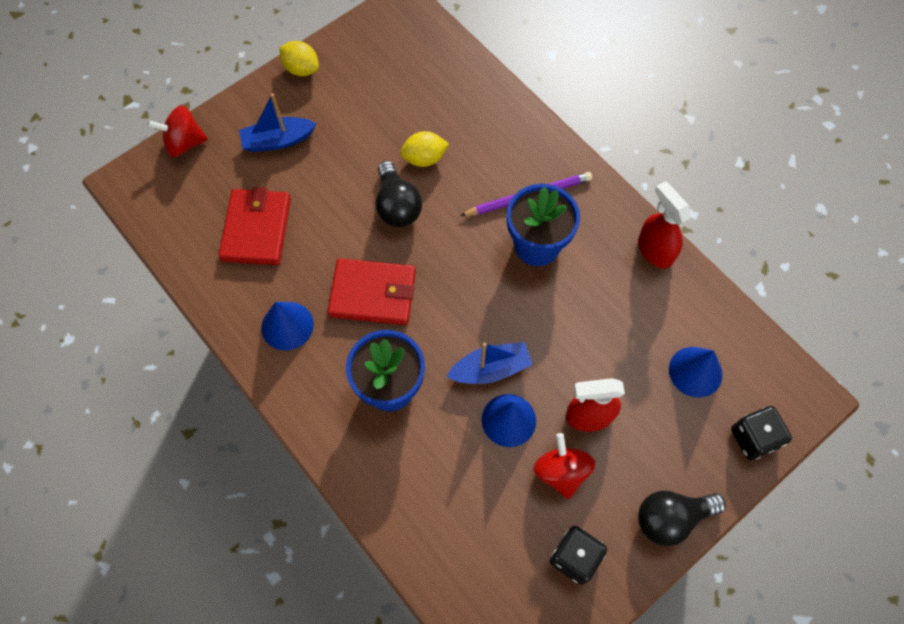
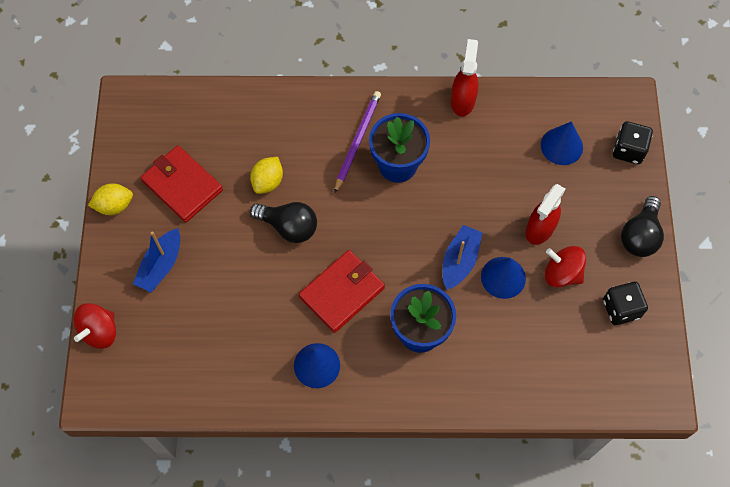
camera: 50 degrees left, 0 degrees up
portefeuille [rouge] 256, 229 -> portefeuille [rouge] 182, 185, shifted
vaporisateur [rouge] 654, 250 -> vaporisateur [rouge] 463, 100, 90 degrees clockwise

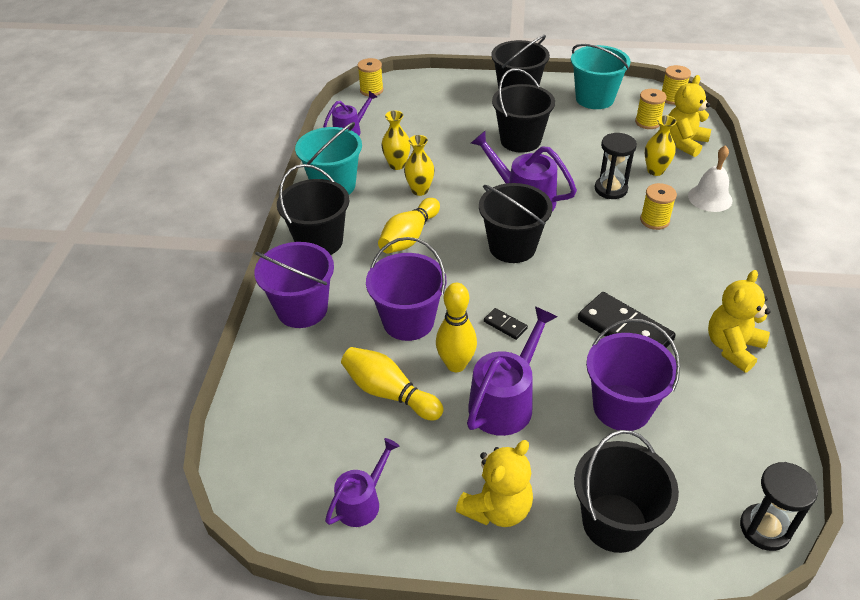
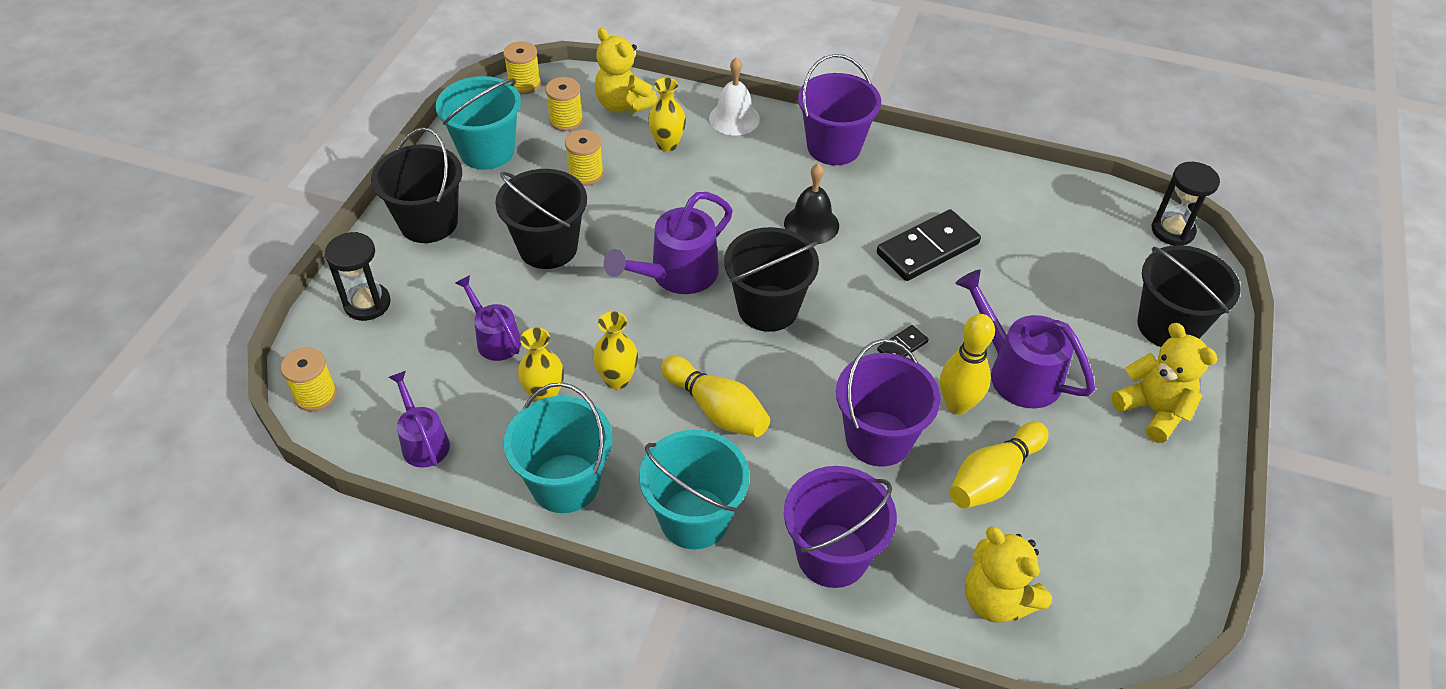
camera: 80 degrees left, 5 degrees up
sablier [noir] 610, 189 -> sablier [noir] 367, 304, shifted
arrosoir [violet] 362, 501 -> arrosoir [violet] 495, 339, shifted
bobine [jaune] 654, 220 -> bobine [jaune] 586, 174, shifted
seau [noir] 319, 242 -> seau [turquoise] 694, 518
none -> cloche [noir] 811, 224
seau [violet] 621, 407 -> seau [violet] 834, 147, shifted
ours en peluche [jaune] 732, 347 -> ours en peluche [jaune] 996, 600, shifted

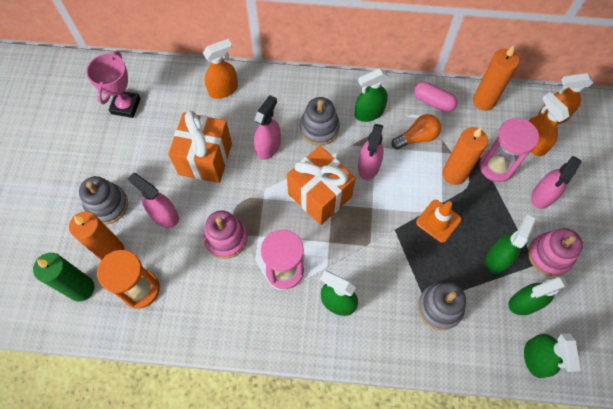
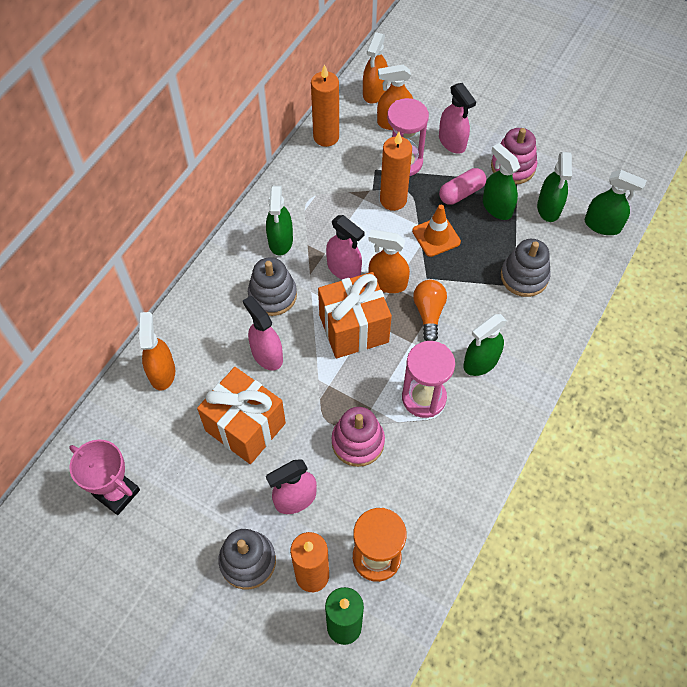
camera: 65 degrees left, 5 degrees down
none -> vaporisateur [orange] 387, 283
ampoule [orange] 417, 137 -> ampoule [orange] 429, 313, shifted
gélule [rose] 433, 102 -> gélule [rose] 461, 193, shifted

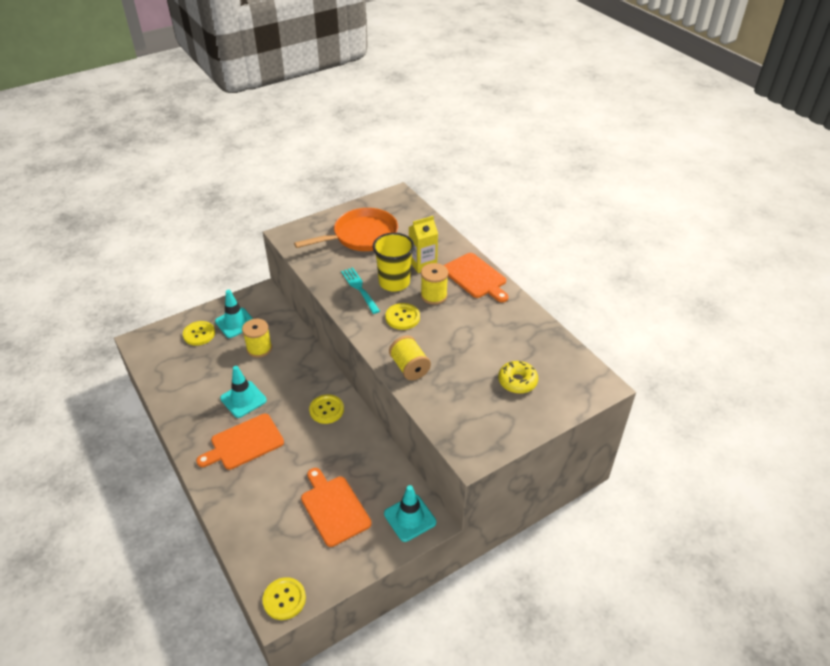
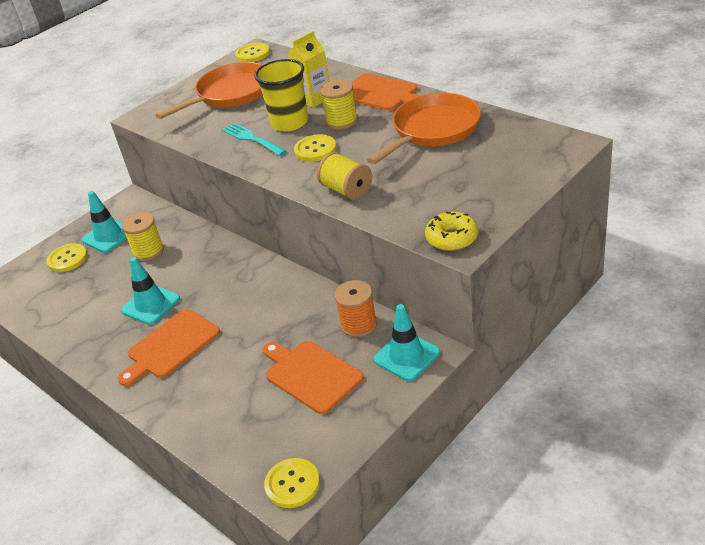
camera: 10 degrees left, 5 degrees down
bouton [jaune] 326, 410 -> bouton [jaune] 253, 54, shifted
none -> bobine [orange] 358, 324
none -> poêle [orange] 432, 130
beignet [jaune] 517, 381 -> beignet [jaune] 452, 238, shifted

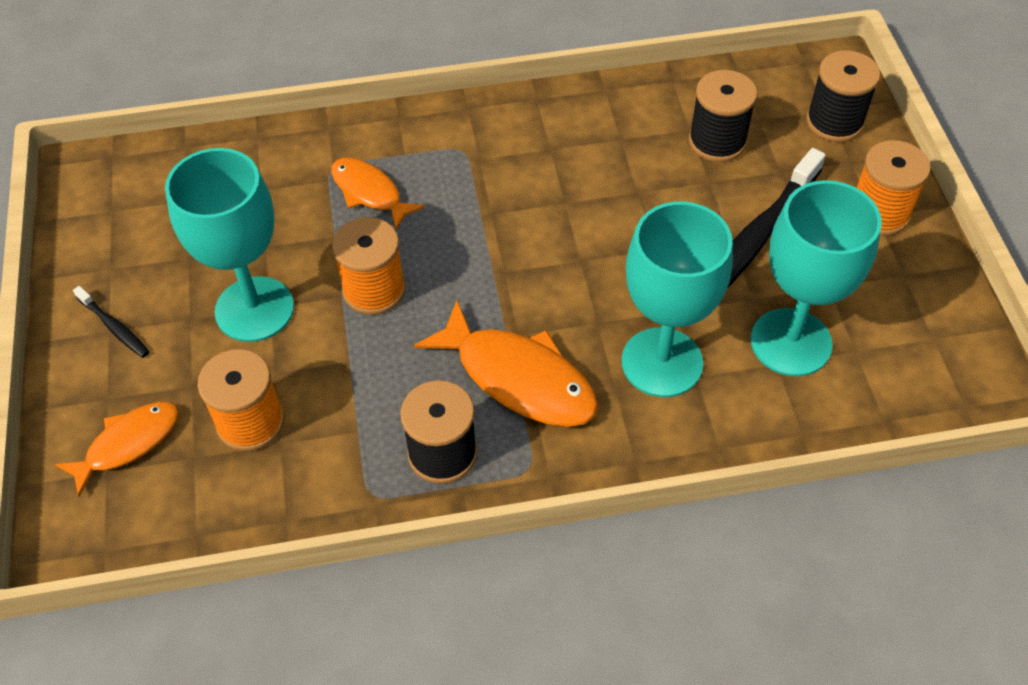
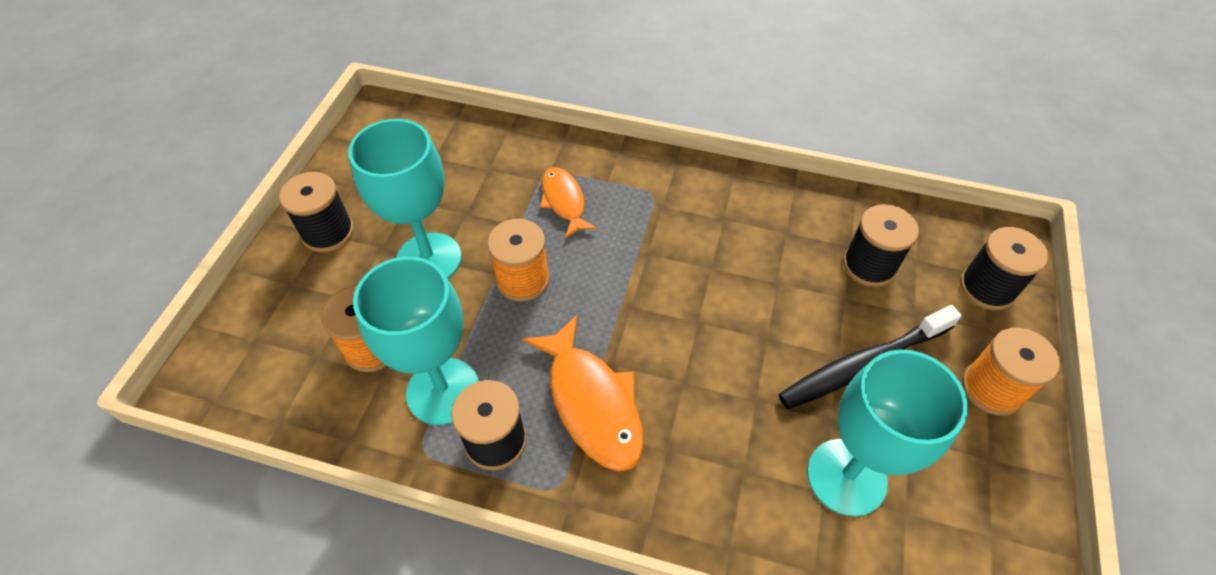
camera: 25 degrees right, 0 degrees up
brosse à dents [noir] 114, 327 -> bobine [noir] 328, 232
verre à pied [turquoise] 662, 362 -> verre à pied [turquoise] 443, 391, shifted
poisson [orange] 128, 444 -> none

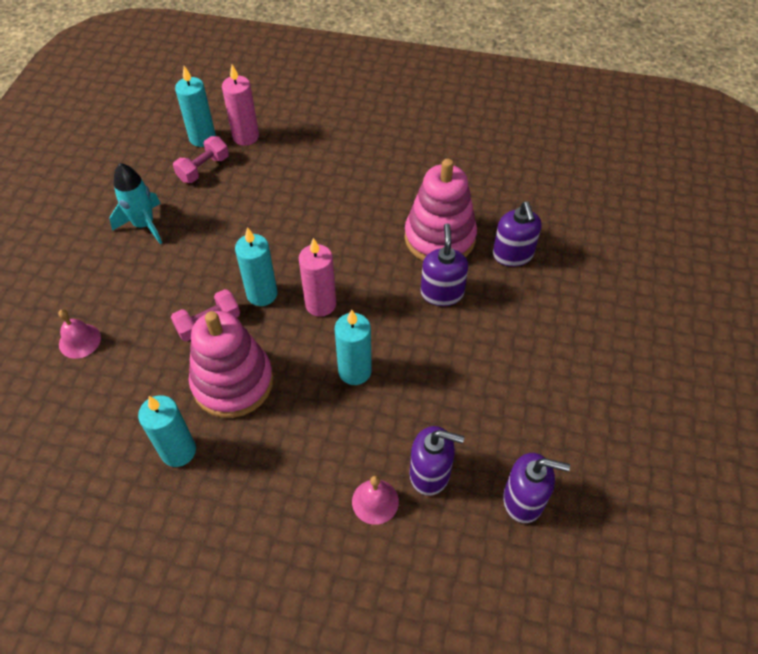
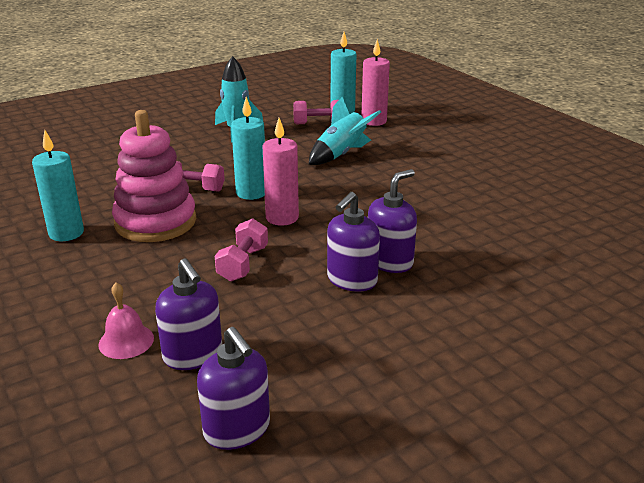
camera: 45 degrees right, 25 degrees down
bougie [turquoise] 354, 371 -> haltère [rose] 243, 264
none -> fusée [turquoise] 341, 154
distributeur de savon [violet] 513, 255 -> distributeur de savon [violet] 351, 280, shifted
cloche [rose] 79, 341 -> none
jouet à empiler [rose] 439, 238 -> none

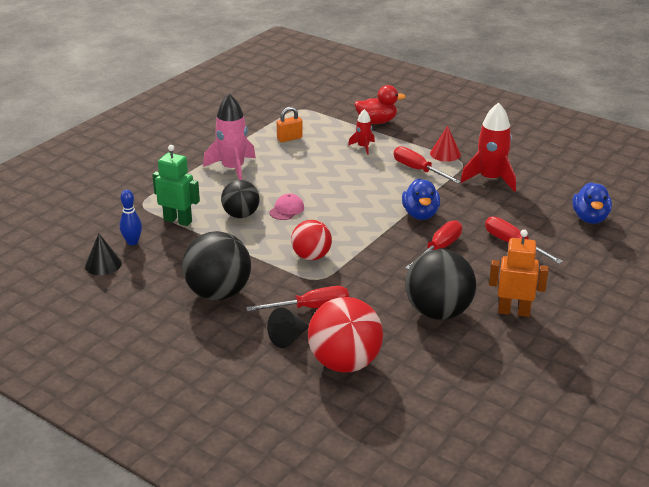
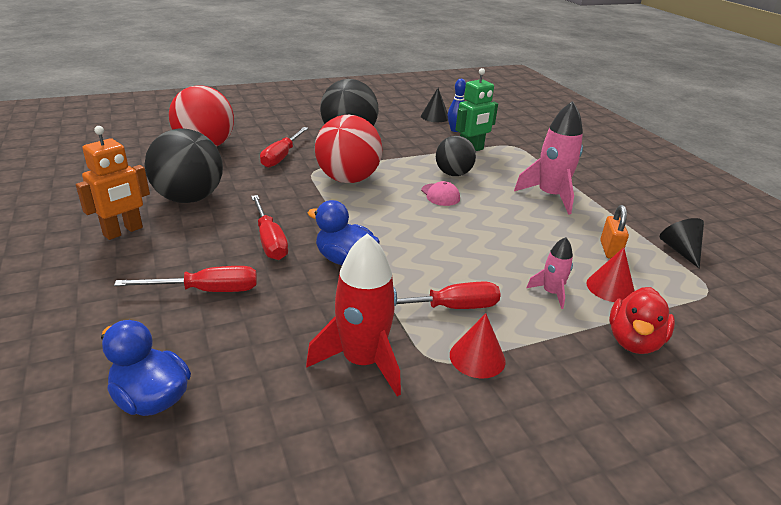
camera: 120 degrees right, 0 degrees up
balle [rouge] 311, 256 -> balle [rouge] 348, 179, x1.59
fusée [rouge] 363, 147 -> fusée [rose] 551, 293
none -> cône [rouge] 610, 287
cône [noir] 288, 338 -> cône [noir] 680, 251, shifted

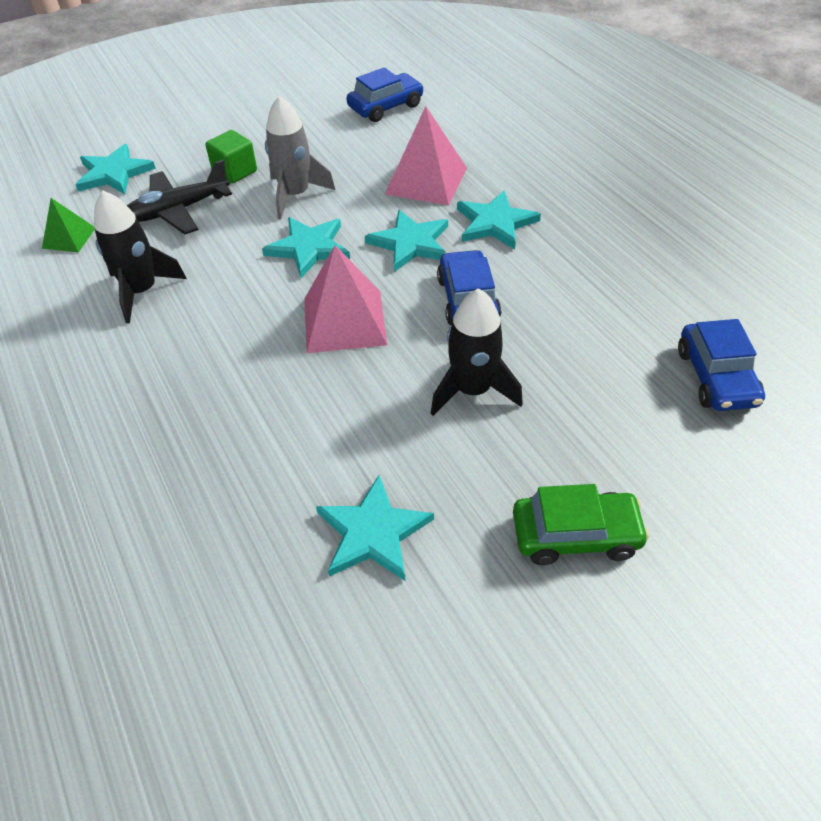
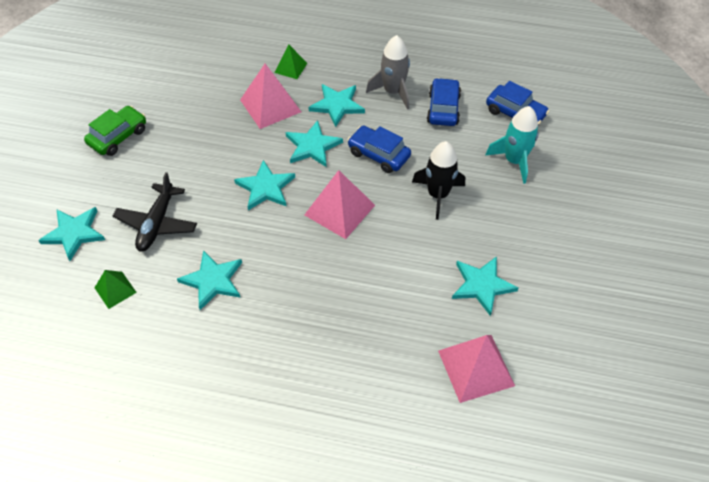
camera: 50 degrees left, 5 degrees up
voiture [vert] 575, 535 -> voiture [vert] 118, 136, shifted
fusée [noir] 142, 291 -> étoile [turquoise] 213, 280
none -> pyramide [vert] 291, 68
fusée [gris] 295, 195 -> fusée [gris] 393, 92, shifted
voiture [bleu] 386, 107 -> voiture [bleu] 443, 108, shifted
none -> pyramide [rose] 476, 368
none -> fusée [turquoise] 514, 161
cube [vert] 235, 172 -> none

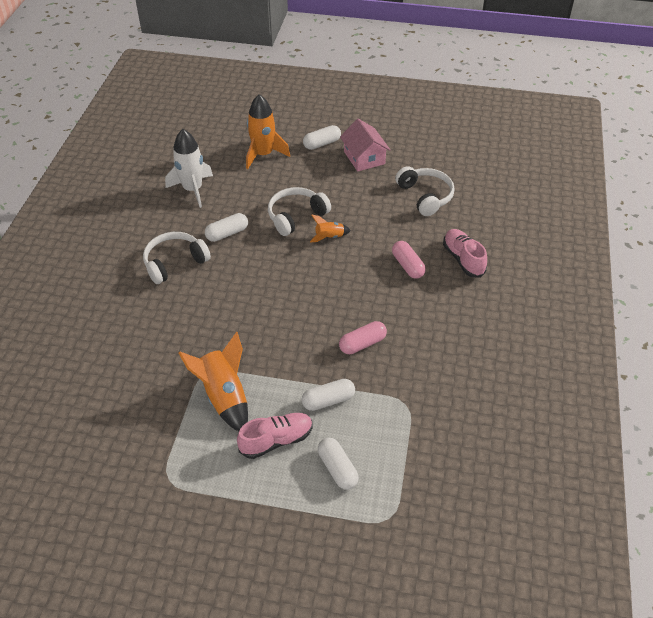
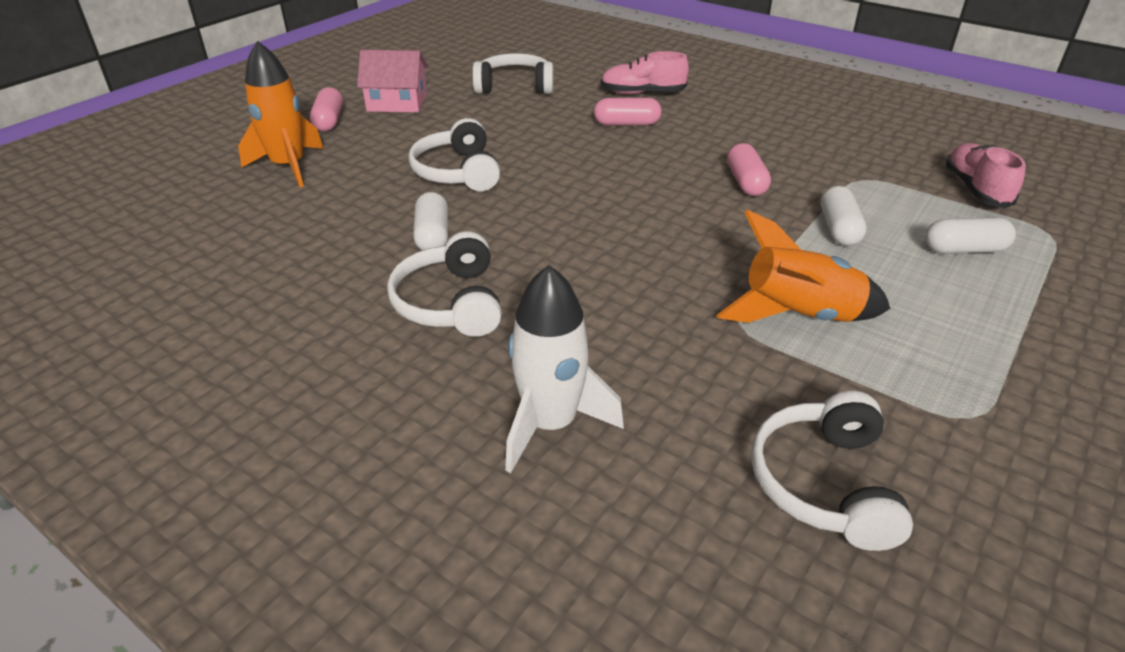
camera: 65 degrees left, 10 degrees down
gélule [blanc] 322, 144 -> gélule [rose] 329, 121
fusée [blanc] 193, 190 -> fusée [blanc] 551, 424, shifted
none -> casque audio [blanc] 825, 483
chaussure [rose] 276, 440 -> chaussure [rose] 976, 189, shifted
fusée [orange] 329, 237 -> none

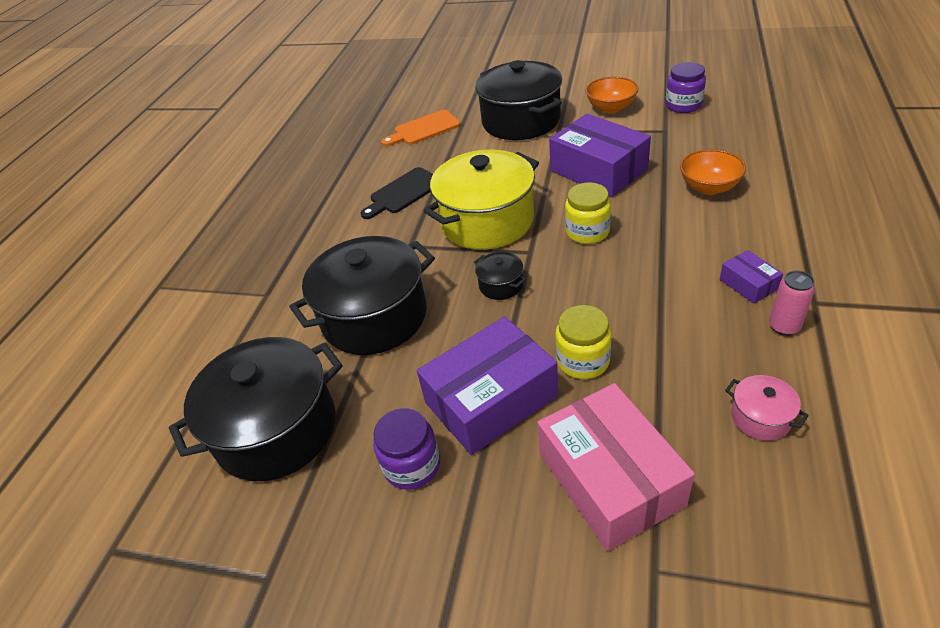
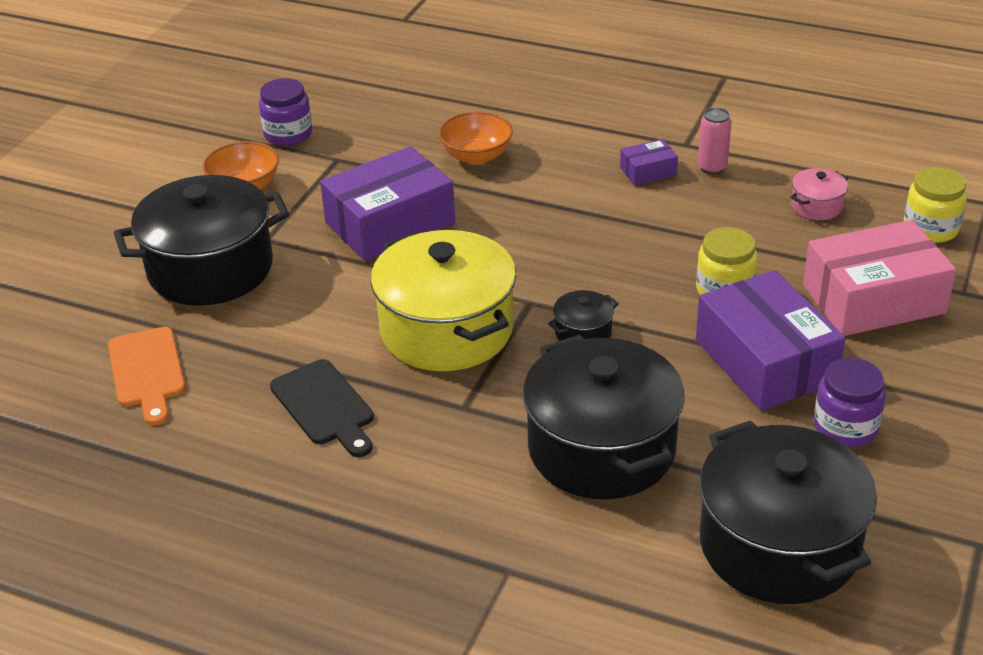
camera: 85 degrees left, 5 degrees down
bocal [jaune] 587, 232 -> bocal [jaune] 930, 228, shifted

